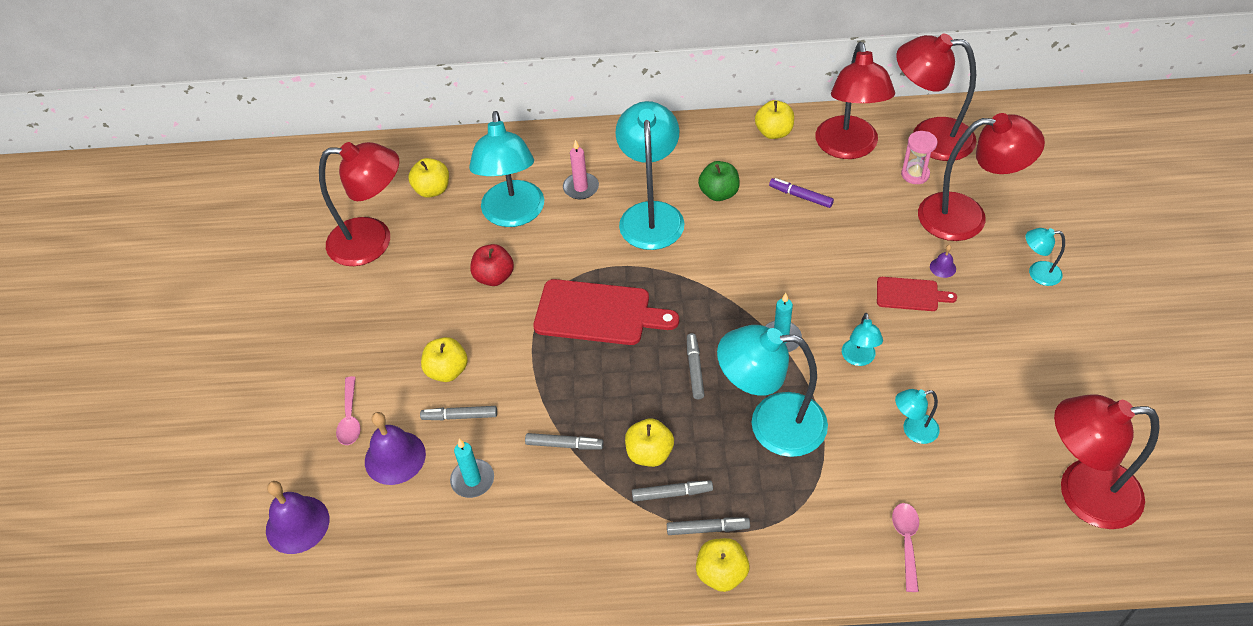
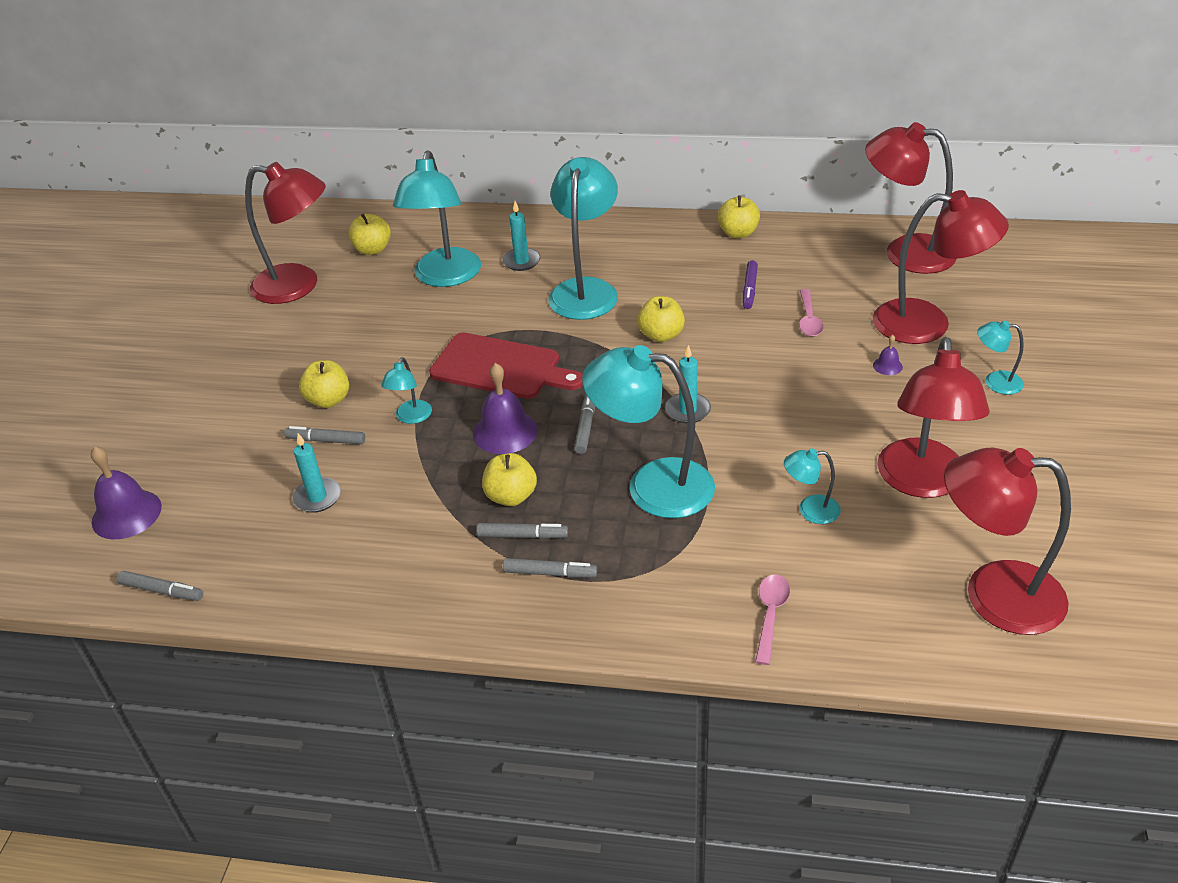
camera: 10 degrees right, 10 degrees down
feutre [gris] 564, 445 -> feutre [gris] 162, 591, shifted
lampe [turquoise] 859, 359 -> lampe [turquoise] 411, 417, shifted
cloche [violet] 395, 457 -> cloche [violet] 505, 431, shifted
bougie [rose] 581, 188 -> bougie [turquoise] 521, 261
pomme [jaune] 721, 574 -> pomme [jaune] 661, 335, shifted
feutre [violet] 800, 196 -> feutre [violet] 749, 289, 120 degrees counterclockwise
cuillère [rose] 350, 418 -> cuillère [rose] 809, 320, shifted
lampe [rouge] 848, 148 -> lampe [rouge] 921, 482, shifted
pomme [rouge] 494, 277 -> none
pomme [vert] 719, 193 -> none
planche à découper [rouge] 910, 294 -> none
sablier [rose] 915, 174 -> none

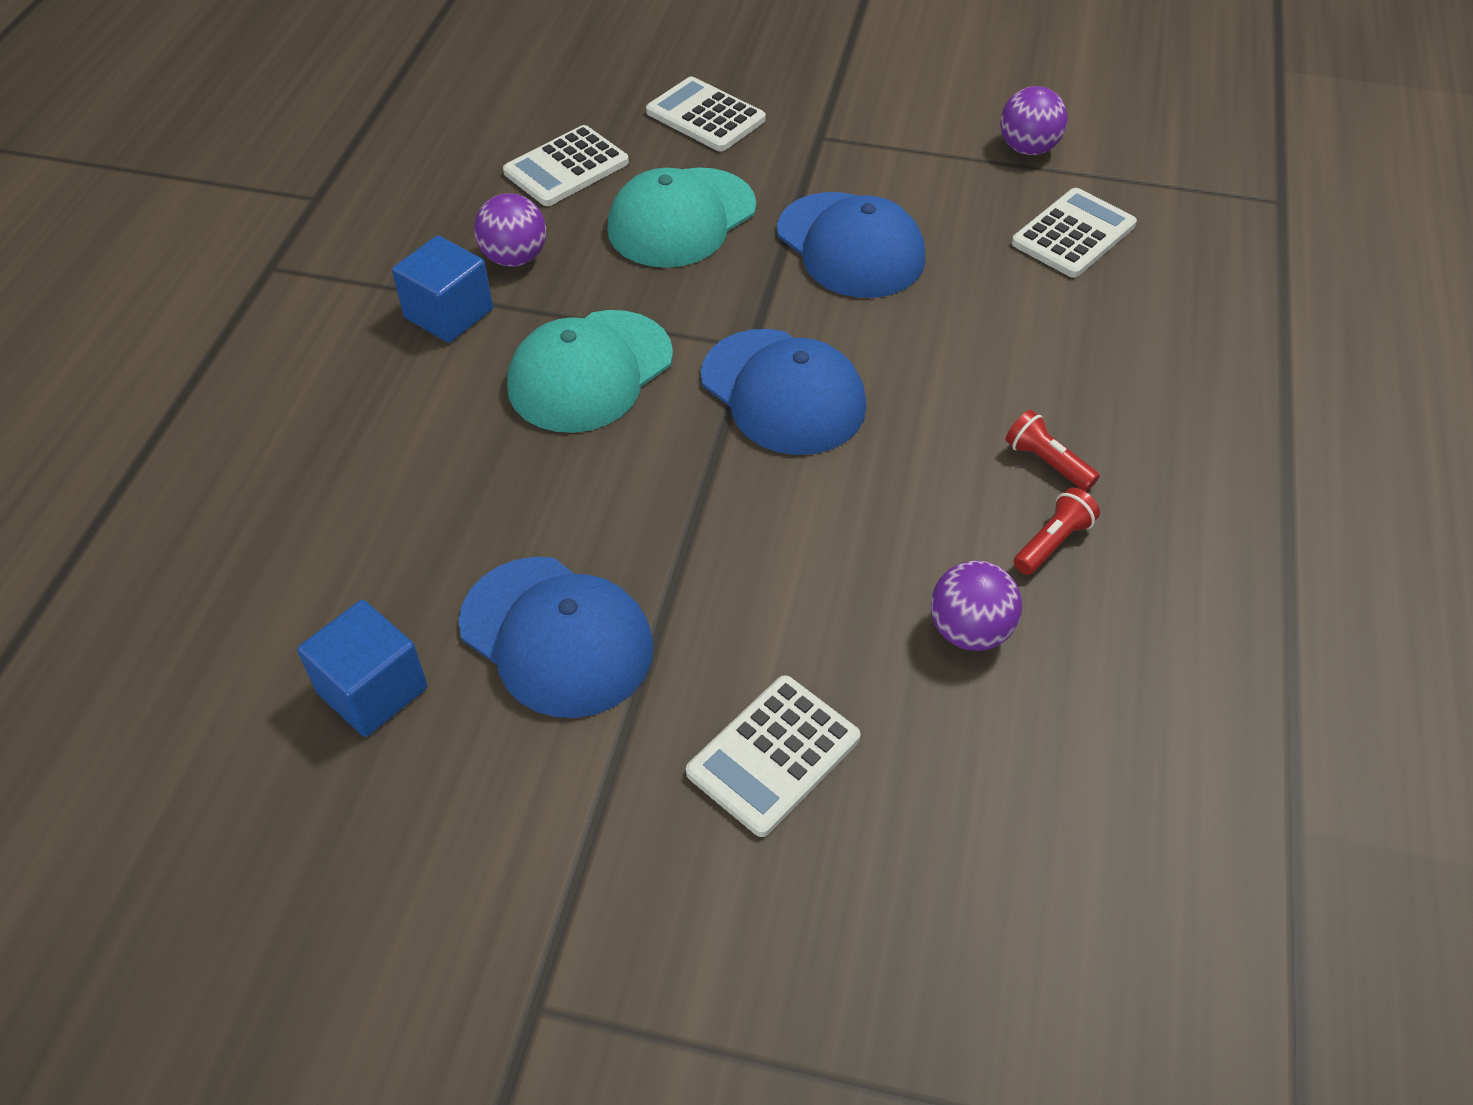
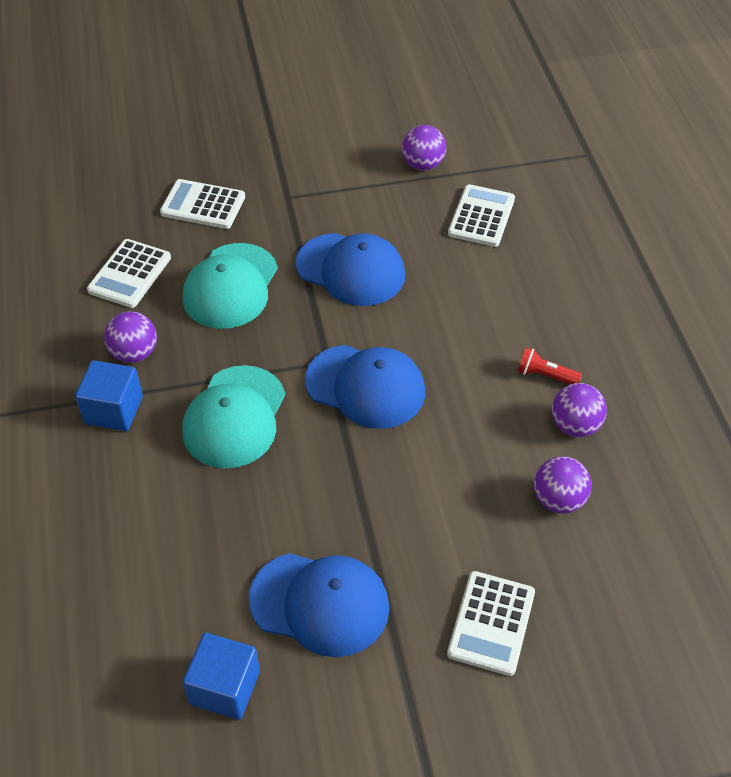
camera: 25 degrees left, 0 degrees up
lampe de poche [rouge] 1053, 542 -> balle [violet] 575, 426

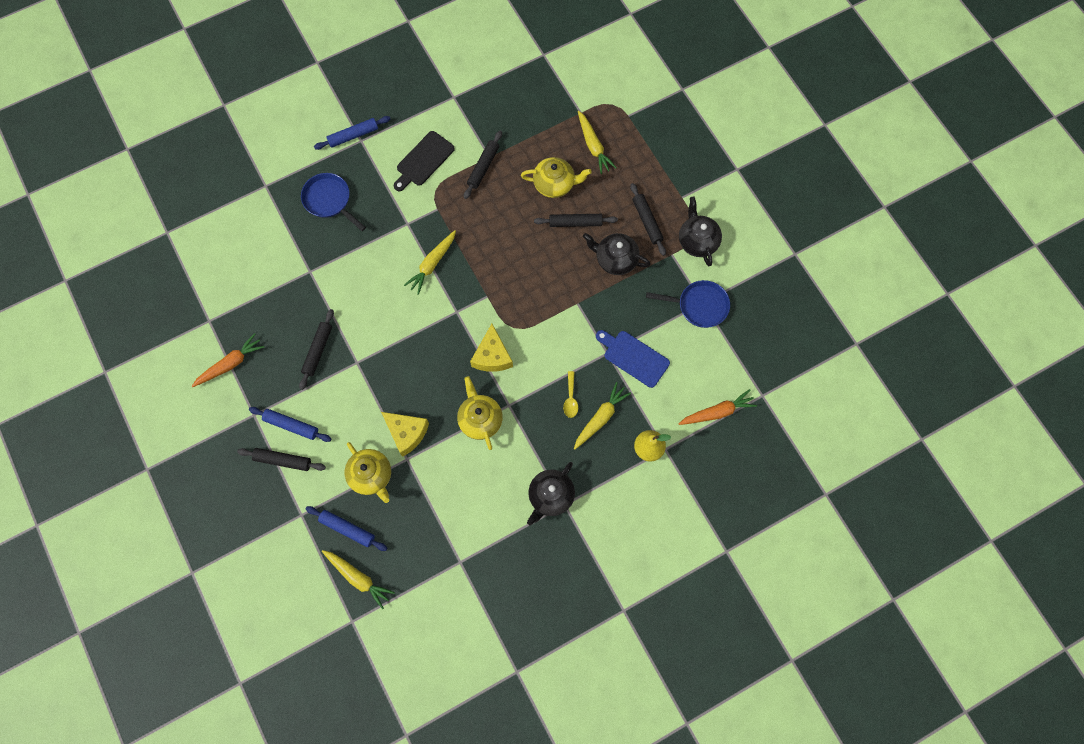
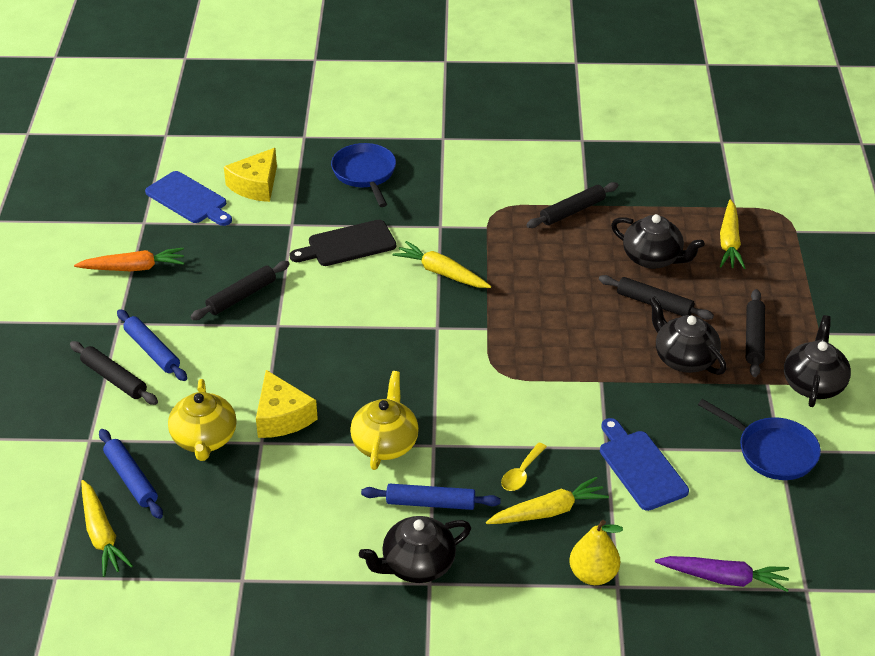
camera: 30 degrees right, 30 degrees down
none -> planche à découper [bleu] 189, 199
fromage [jaune] 492, 356 -> fromage [jaune] 256, 185, shifted
planche à découper [noir] 423, 160 -> planche à découper [noir] 348, 245, shifted
rouleau à pâtisserie [bleu] 353, 135 -> rouleau à pâtisserie [bleu] 430, 503, shifted
carotte [jaune] 432, 264 -> carotte [jaune] 441, 273, 60 degrees clockwise
théière [jaune] 555, 184 -> théière [noir] 653, 258
carotte [orange] 717, 412 -> carotte [violet] 724, 578

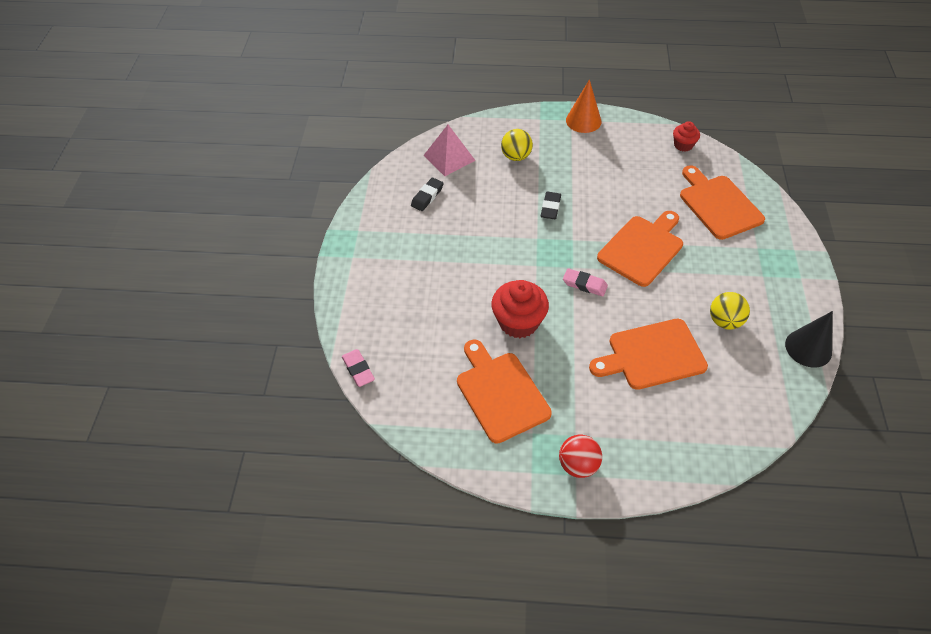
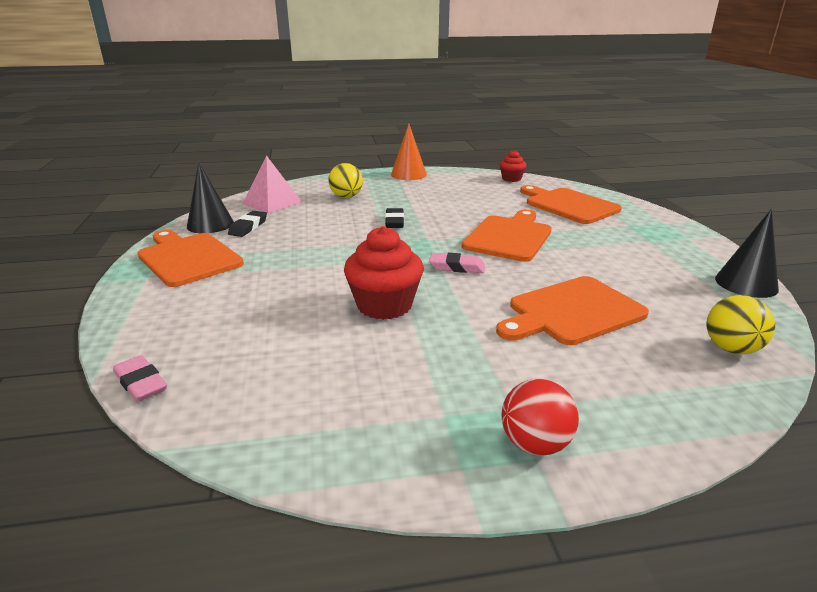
camera: 15 degrees left, 25 degrees down
planche à découper [orange] 500, 393 -> planche à découper [orange] 188, 258, shifted
none -> cône [noir] 210, 224
balle [jaune] 724, 321 -> balle [jaune] 731, 348, shifted

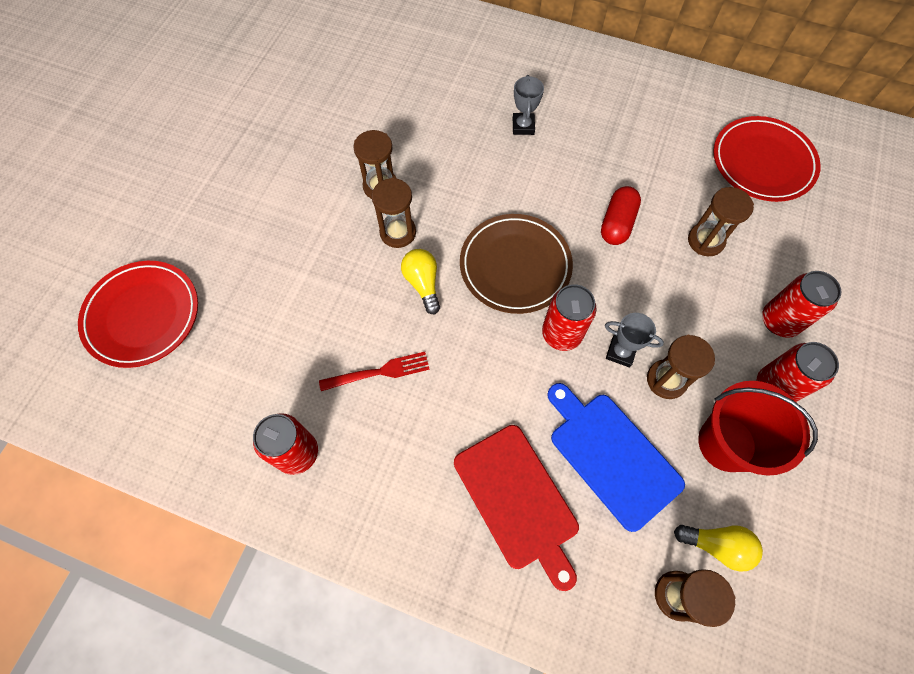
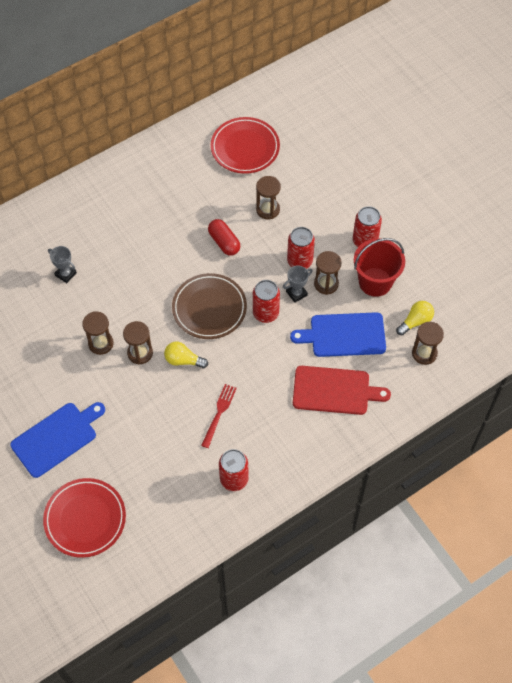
camera: 55 degrees left, 5 degrees down
none -> planche à découper [bleu] 57, 438
trophée [gris] 523, 126 -> trophée [gris] 65, 274, shifted
canette [rouge] 779, 321 -> canette [rouge] 300, 261, shifted

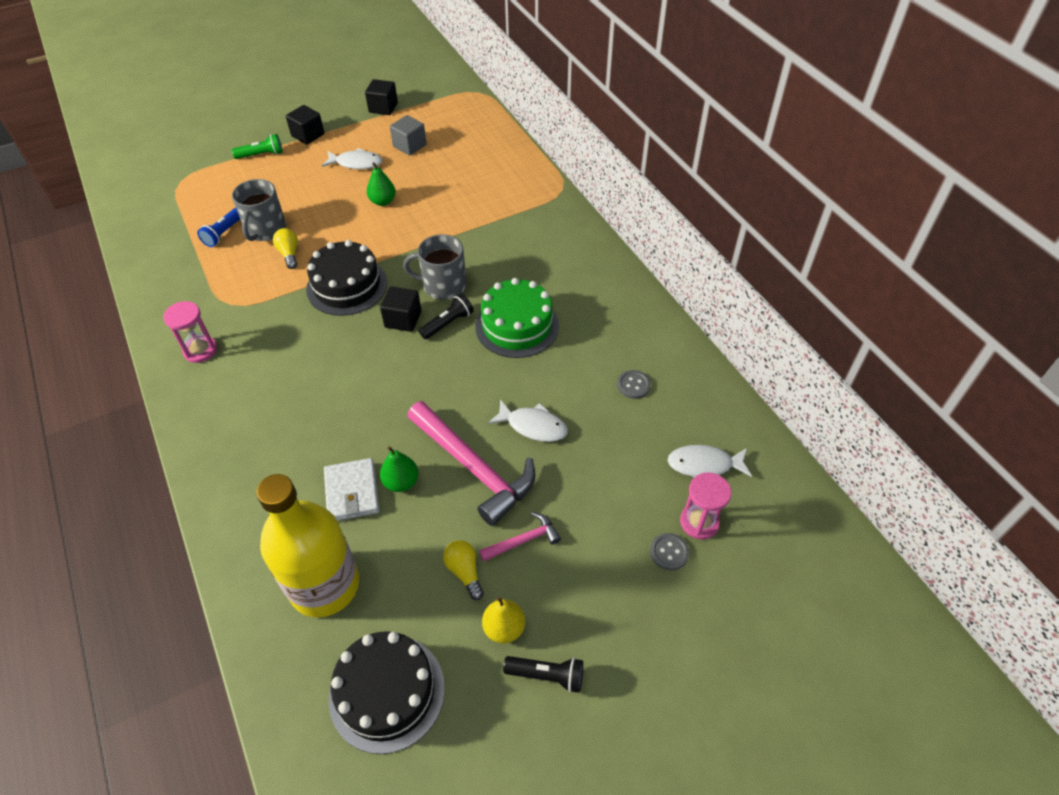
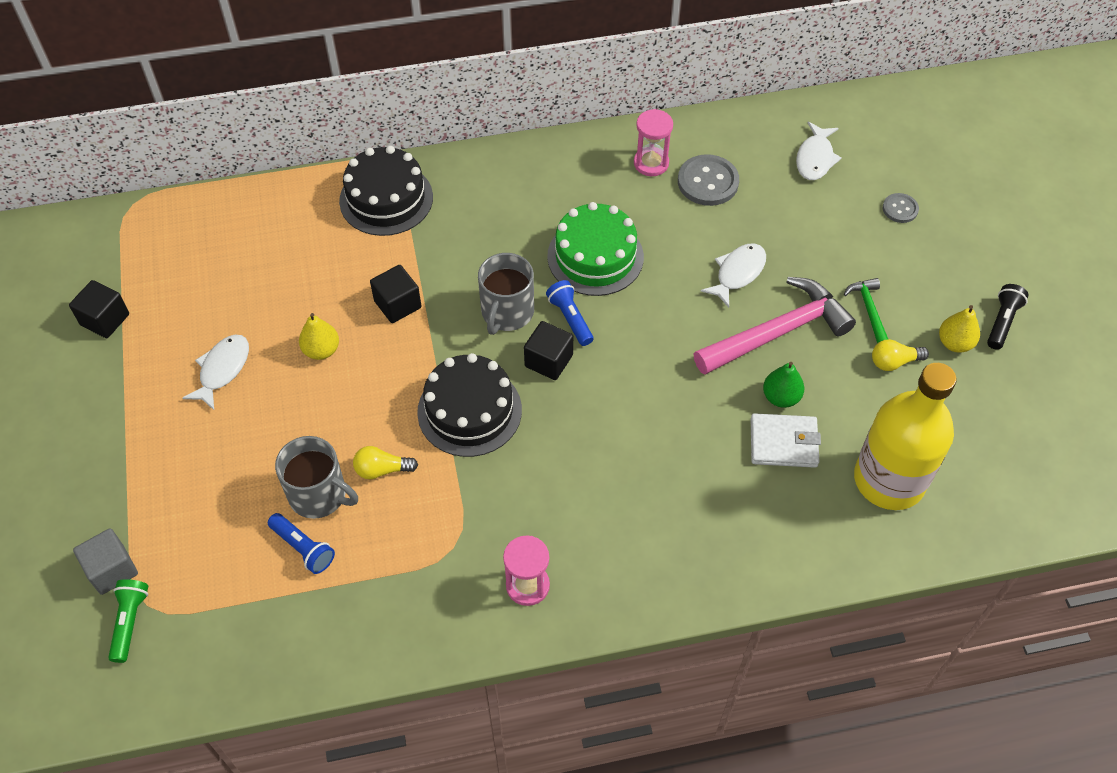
camera: 75 degrees left, 5 degrees up
cube [gris] 410, 146 -> cube [gris] 112, 570, shifted
lampe de poche [vert] 261, 155 -> lampe de poche [vert] 129, 622, shifted
poire [vert] 383, 201 -> poire [jaune] 321, 350
gâteau [noir] 387, 692 -> gâteau [noir] 386, 199, shifted
cube [noir] 308, 135 -> cube [noir] 397, 304, shifted
lampe de poche [noir] 448, 323 -> lampe de poche [bleu] 570, 318
sablier [rose] 699, 522 -> sablier [rose] 651, 163, shifted
bouton [gris] 633, 385 -> bouton [gris] 708, 182, x1.76
marteau [rose] 523, 540 -> marteau [vert] 868, 310

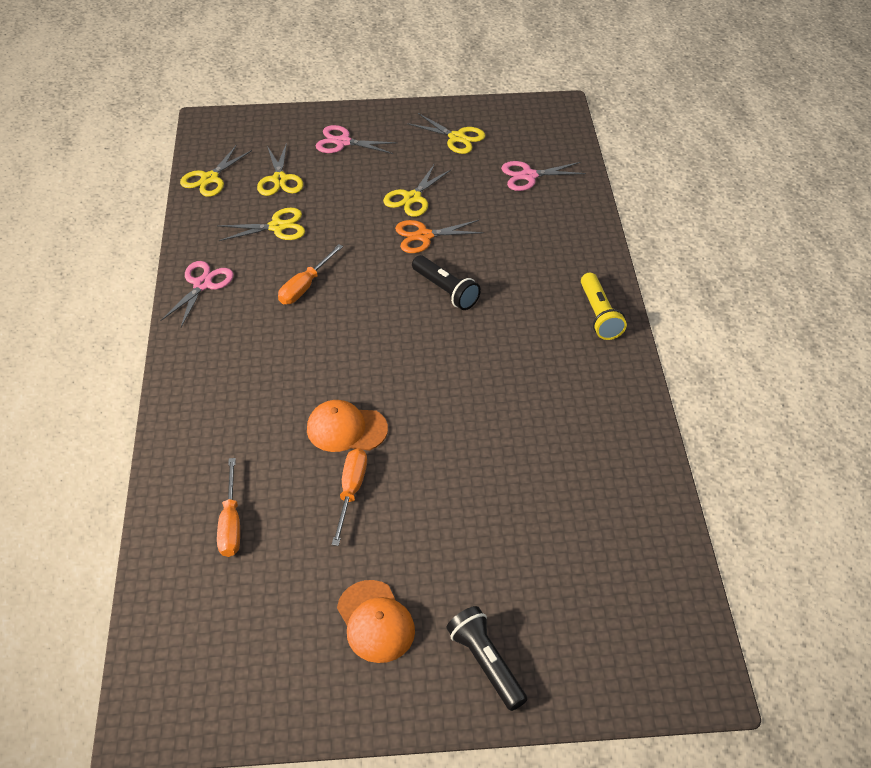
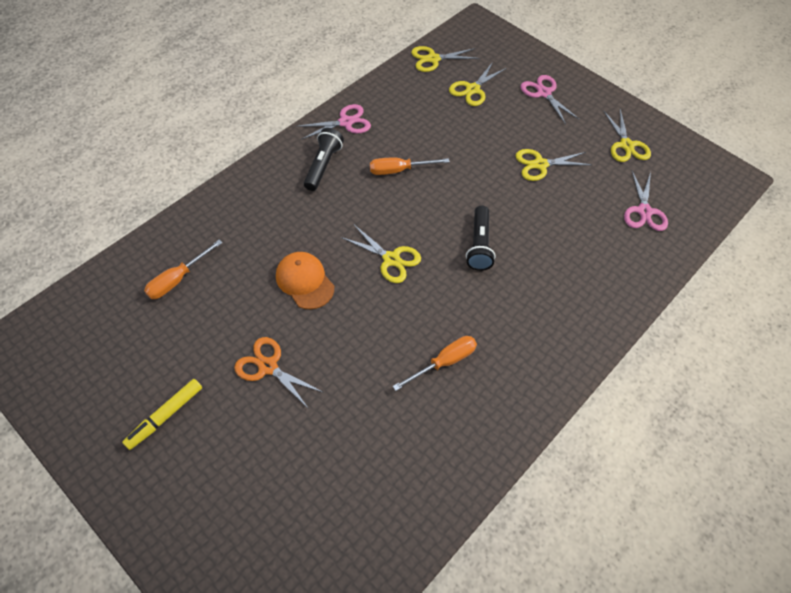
camera: 45 degrees right, 10 degrees up
casquette [orange] 375, 621 -> feutre [jaune] 166, 415
ciseaux [orange] 424, 236 -> ciseaux [orange] 268, 366, shifted
lampe de poche [noir] 486, 663 -> lampe de poche [noir] 323, 165, shifted
ciseaux [jaune] 277, 227 -> ciseaux [jaune] 391, 259, shifted
tournevis [orange] 351, 491 -> tournevis [orange] 444, 362, shifted
ciseaux [rose] 529, 176 -> ciseaux [rose] 644, 211, 120 degrees counterclockwise
lampe de poche [jaune] 599, 315 -> none

